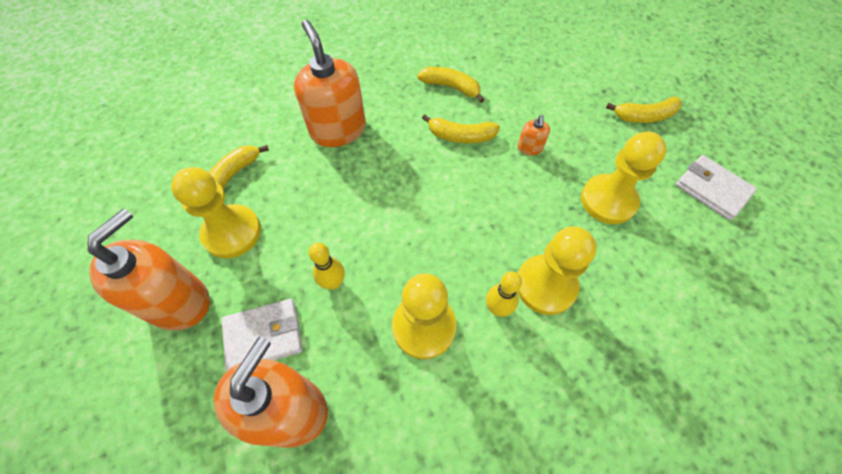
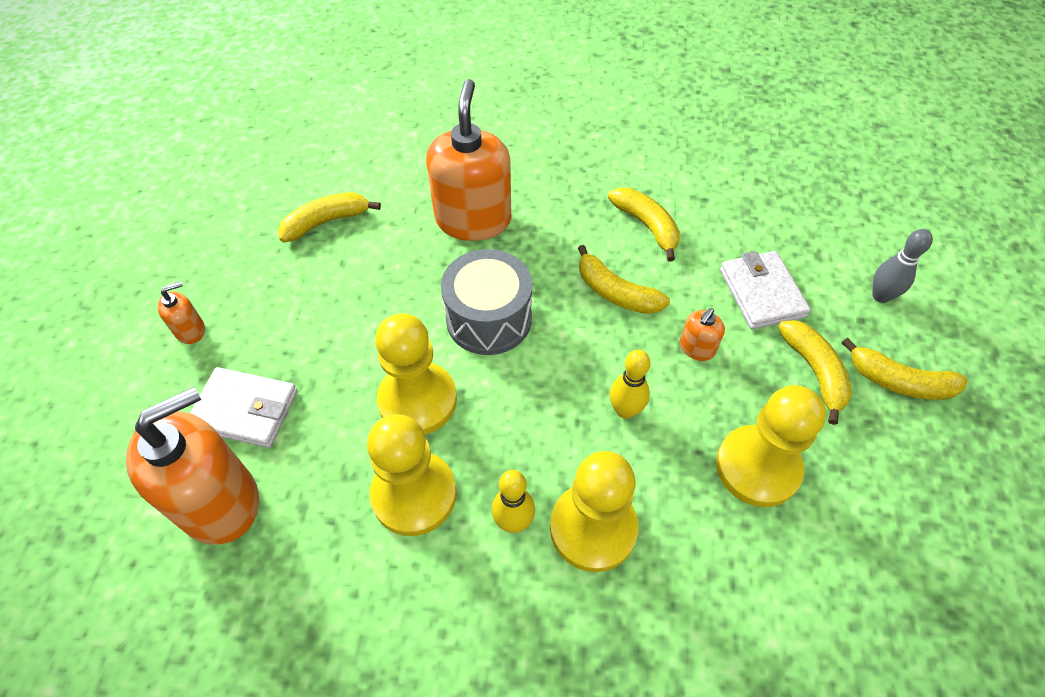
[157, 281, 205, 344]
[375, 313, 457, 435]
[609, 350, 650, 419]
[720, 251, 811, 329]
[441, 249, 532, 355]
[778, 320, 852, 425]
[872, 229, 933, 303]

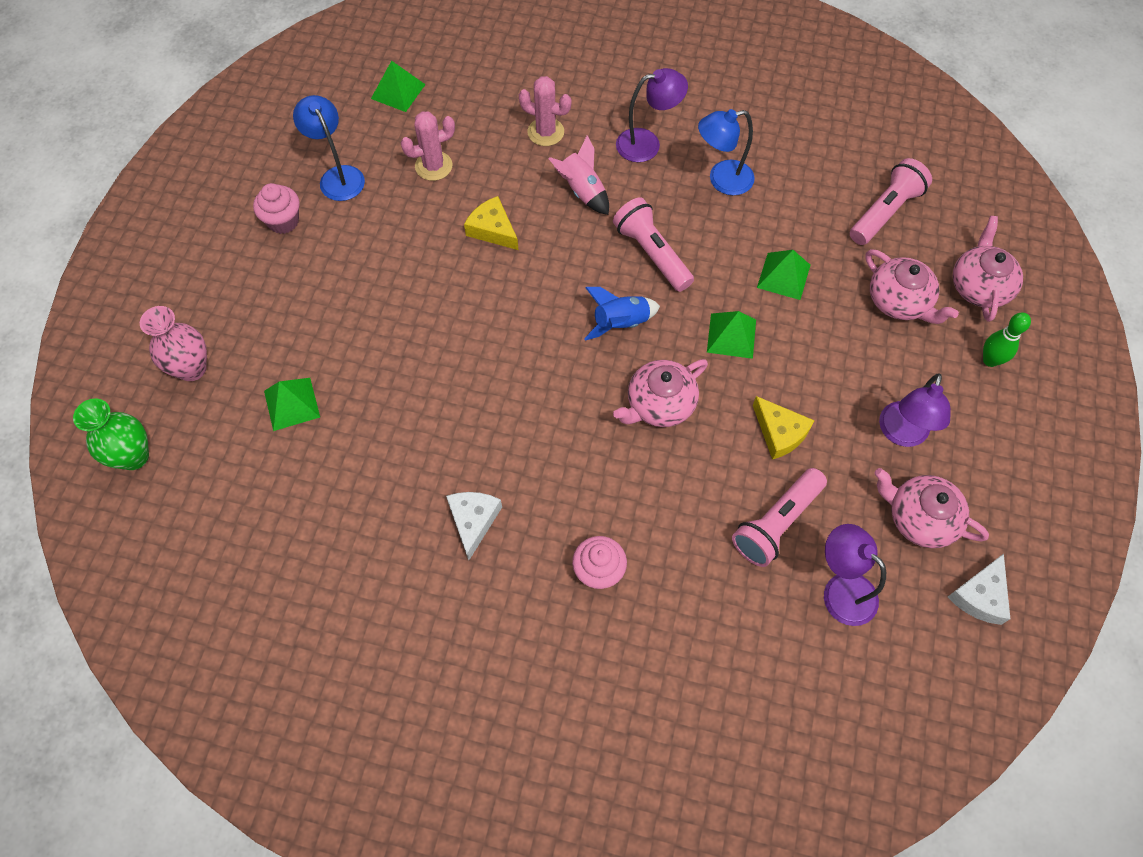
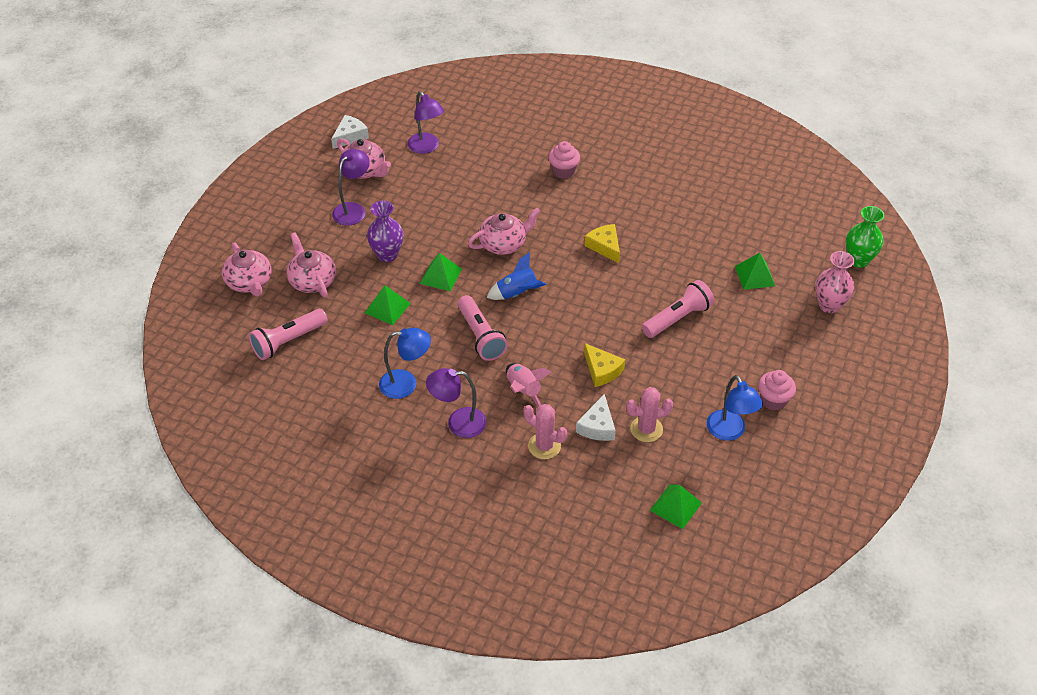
[576, 394, 616, 441]
[642, 280, 714, 338]
[584, 224, 620, 263]
[222, 242, 271, 296]
[983, 312, 1031, 367] (first image)
[367, 201, 404, 262]

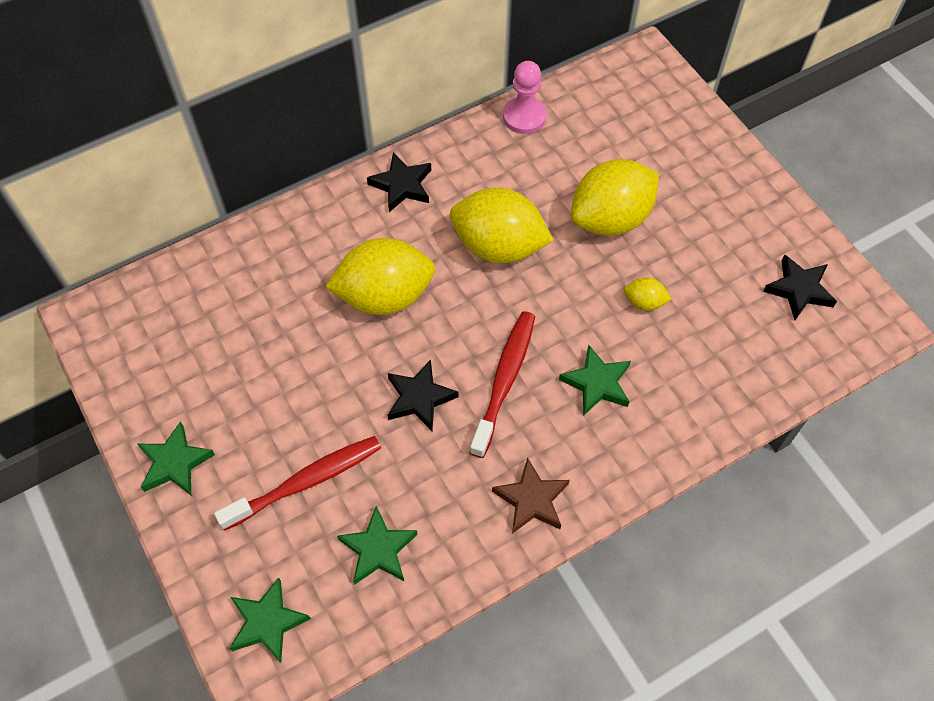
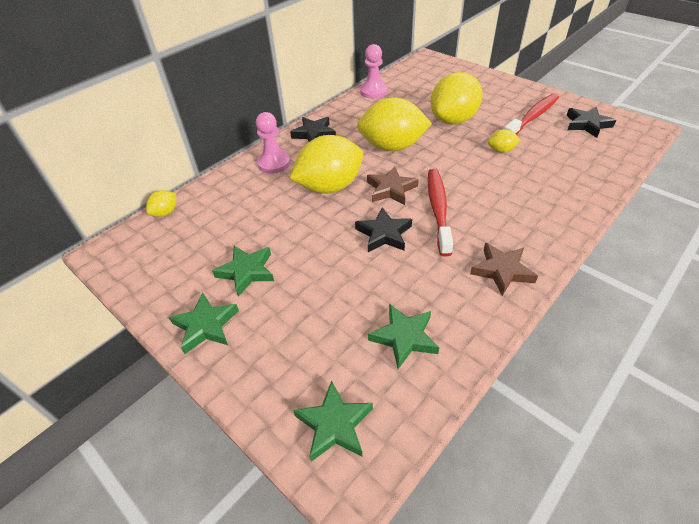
[504, 93, 559, 135]
[212, 246, 274, 297]
[146, 190, 176, 217]
[256, 112, 290, 174]
[367, 166, 419, 205]

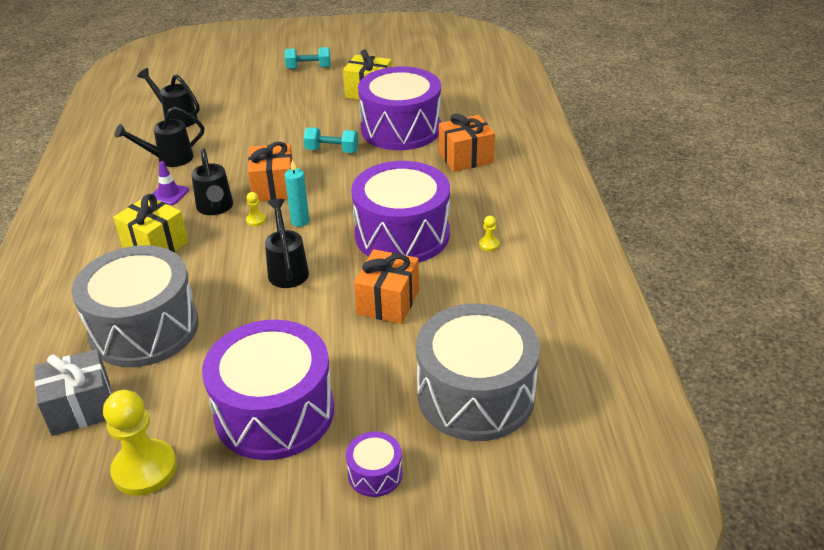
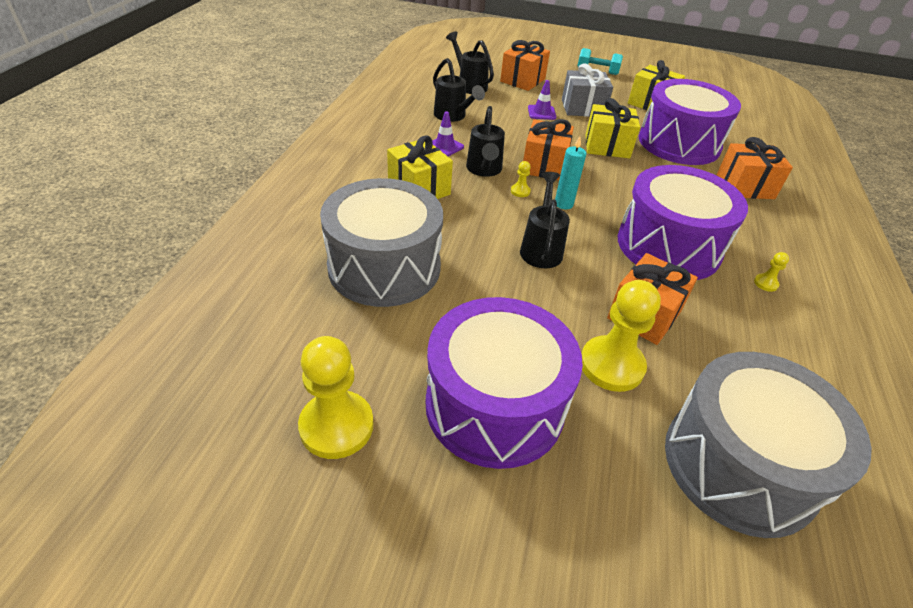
[562, 63, 613, 117]
[433, 58, 485, 122]
[586, 98, 640, 158]
[346, 432, 403, 497] (first image)
[500, 40, 550, 91]
[528, 80, 556, 120]
[581, 280, 661, 392]

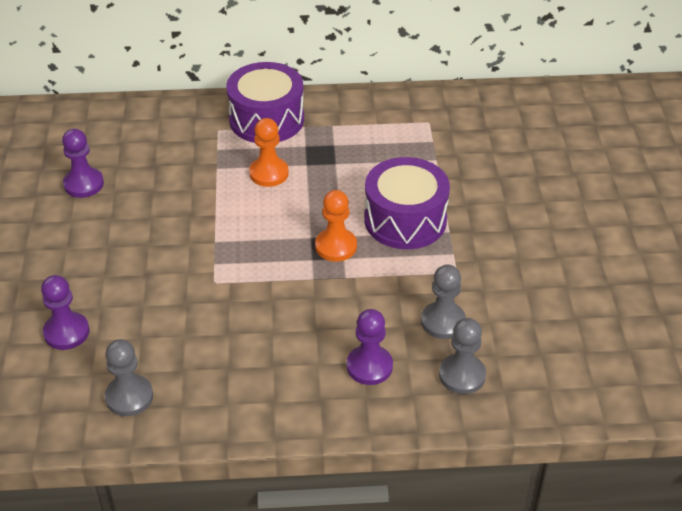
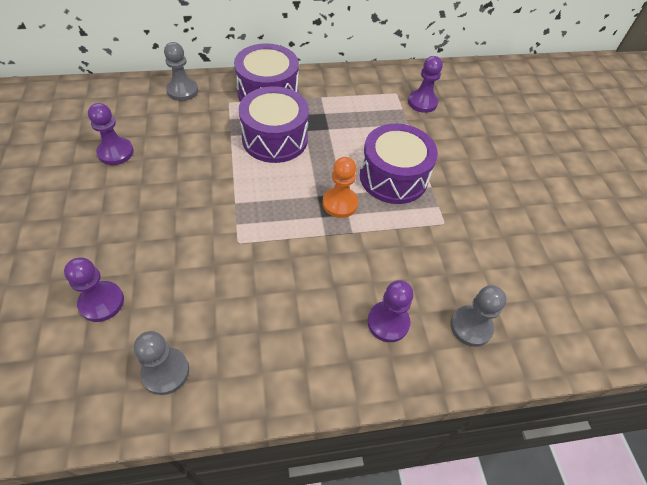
[239, 86, 309, 163]
[164, 42, 198, 101]
[408, 56, 443, 113]

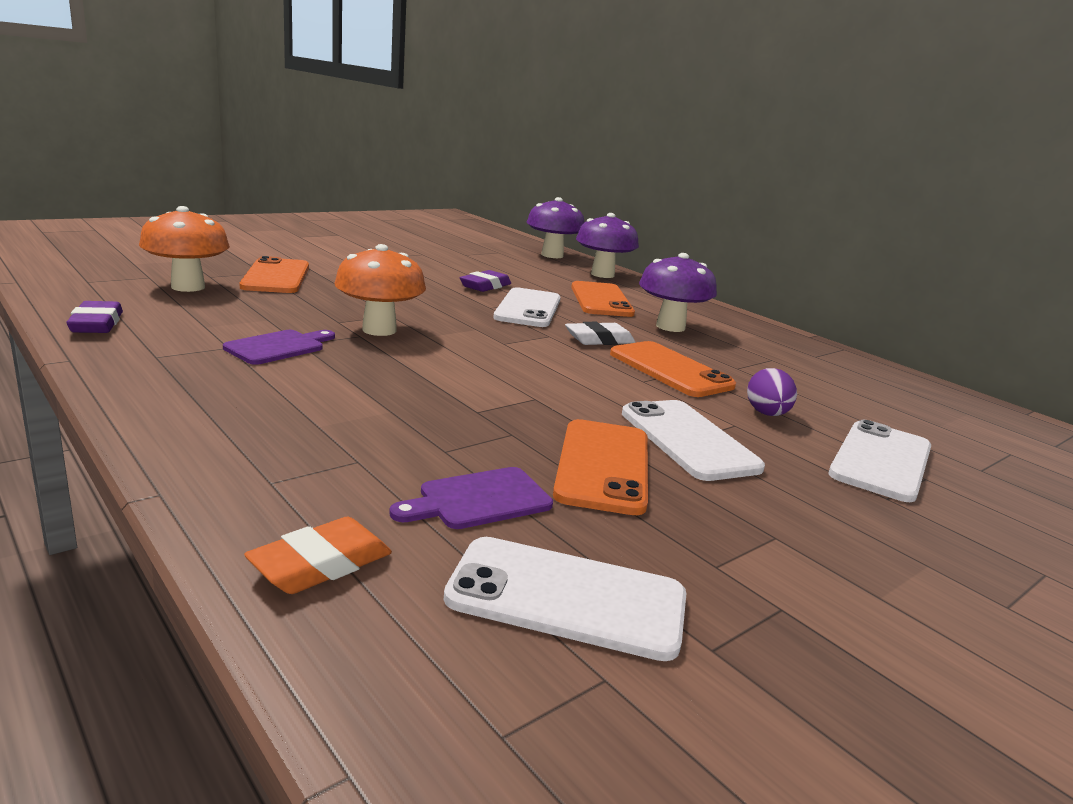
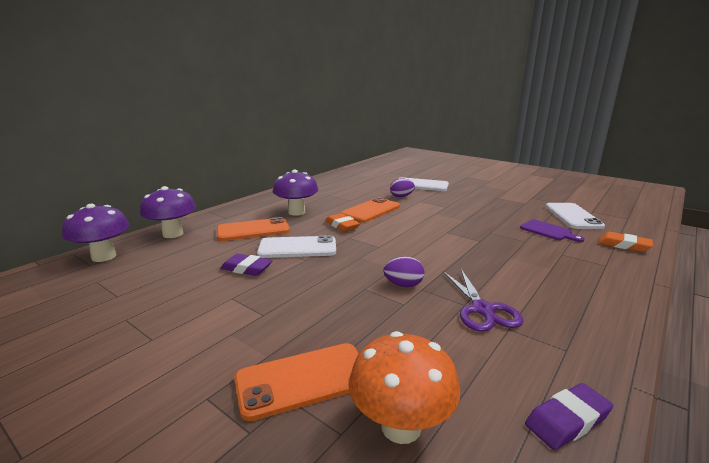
[443, 269, 523, 332]
[383, 257, 424, 287]
[553, 419, 648, 515] (first image)
[326, 213, 360, 232]
[622, 400, 765, 481] (first image)

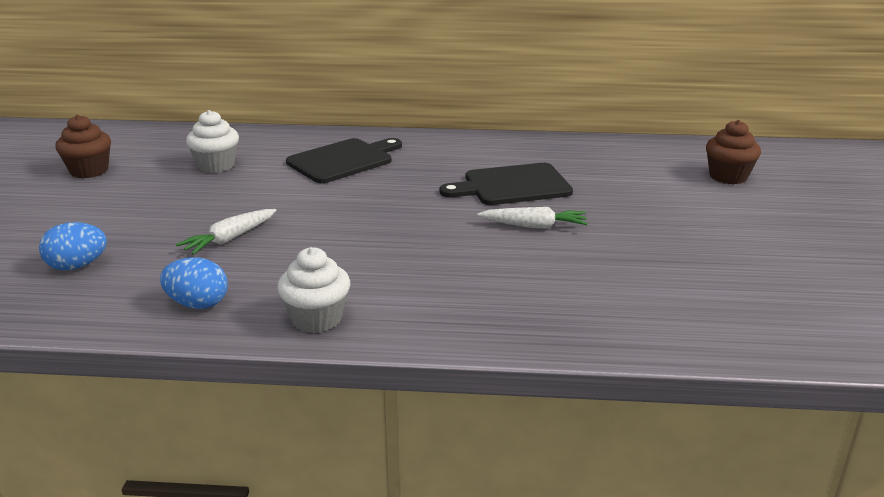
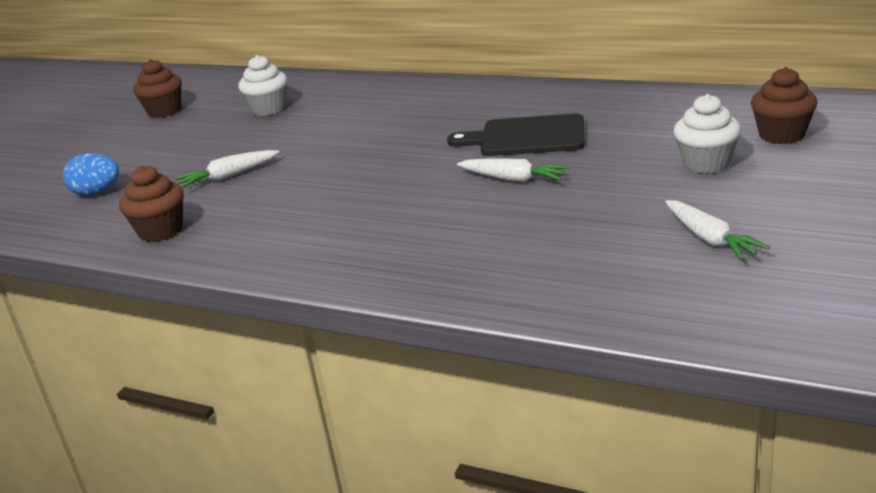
[119, 165, 184, 242]
[674, 94, 741, 173]
[286, 138, 402, 183] (first image)
[665, 200, 770, 260]

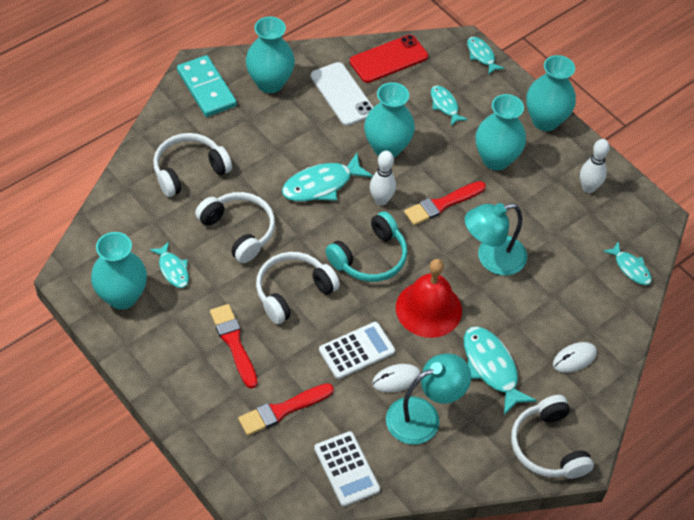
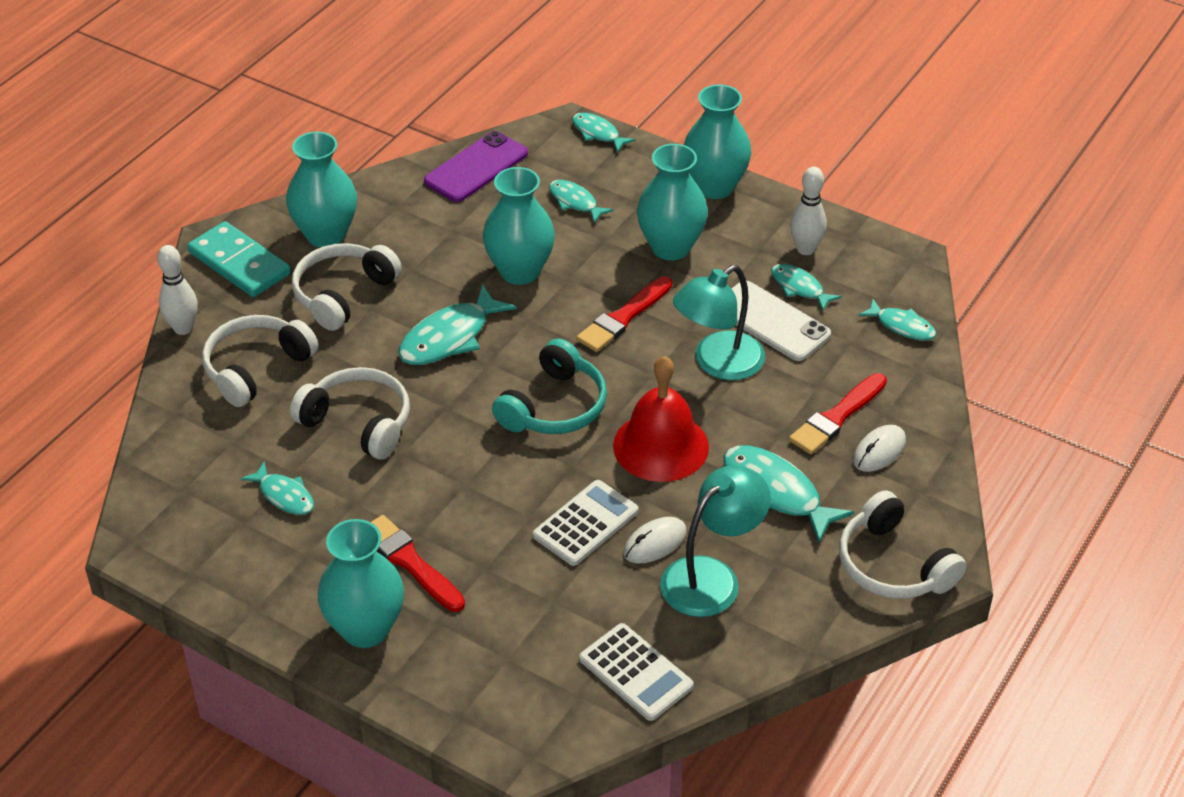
[318, 519, 404, 648]
[789, 373, 887, 455]
[292, 243, 402, 331]
[731, 281, 831, 361]
[424, 131, 528, 202]
[157, 245, 198, 335]
[771, 264, 842, 311]

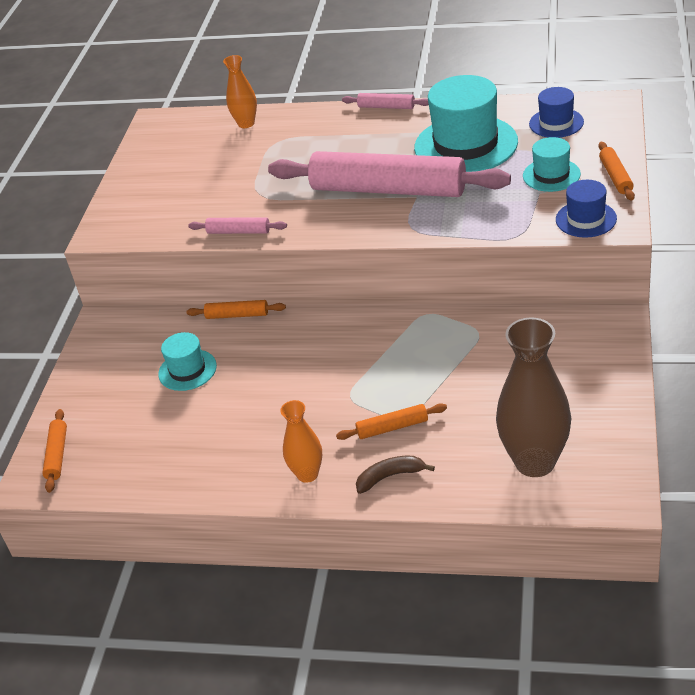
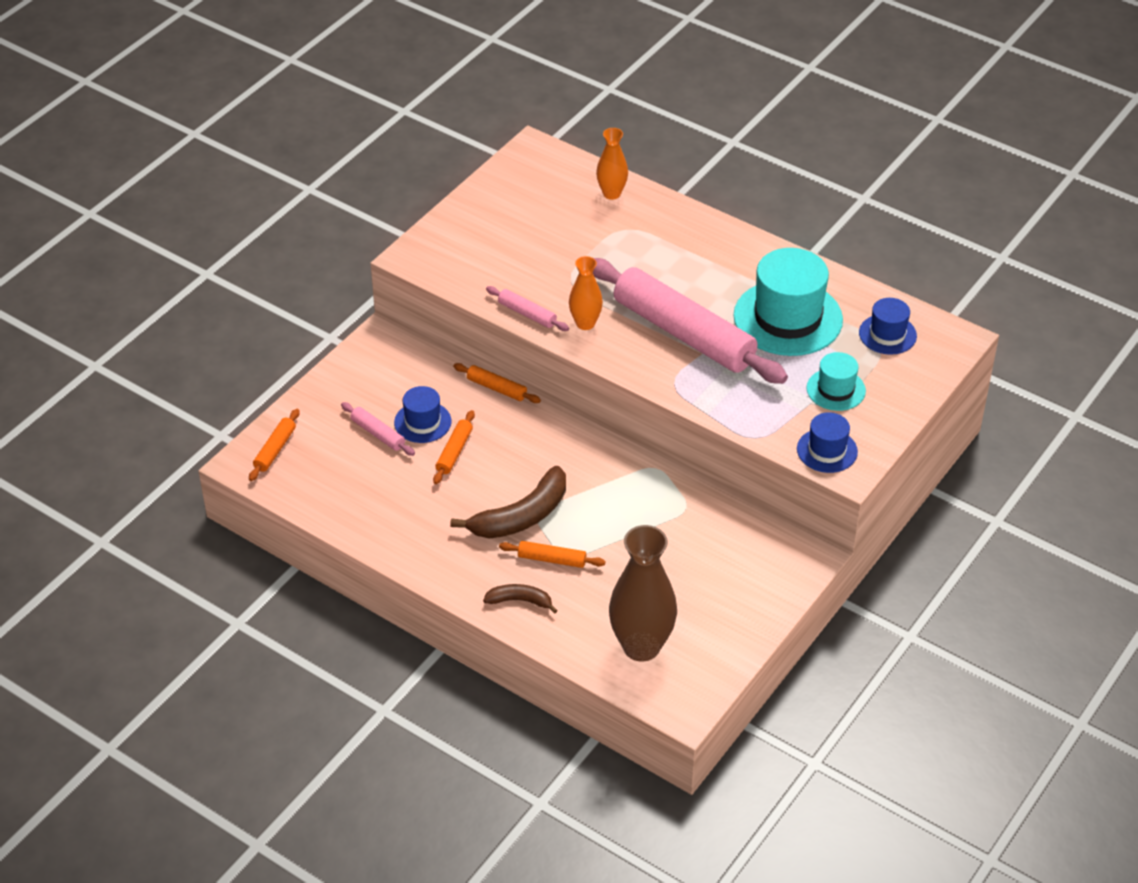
[394, 386, 451, 443]
[569, 256, 603, 330]
[341, 402, 415, 456]
[433, 410, 475, 484]
[450, 466, 566, 539]

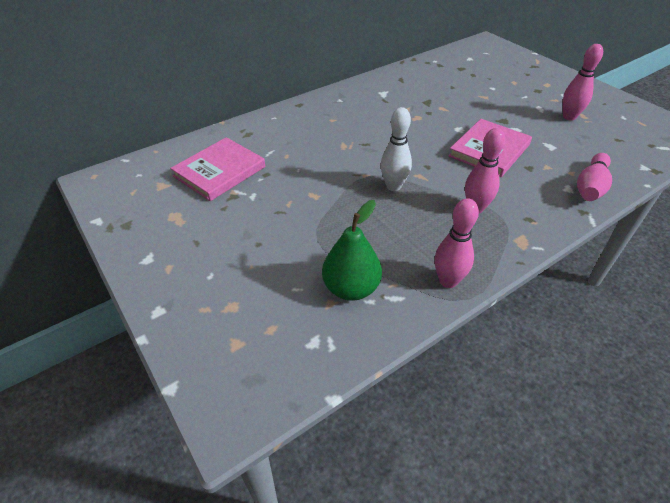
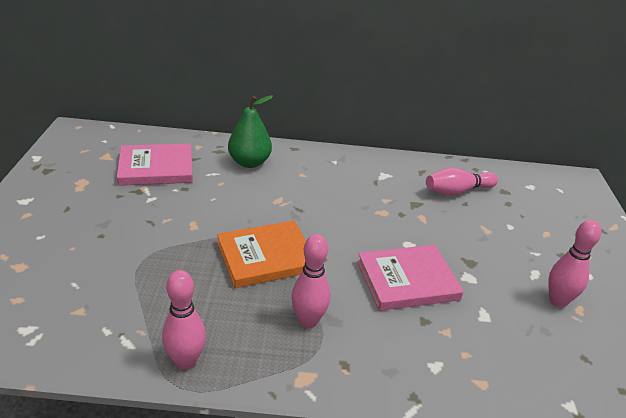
[228, 95, 273, 168]
[217, 221, 306, 288]
[426, 167, 498, 196]

